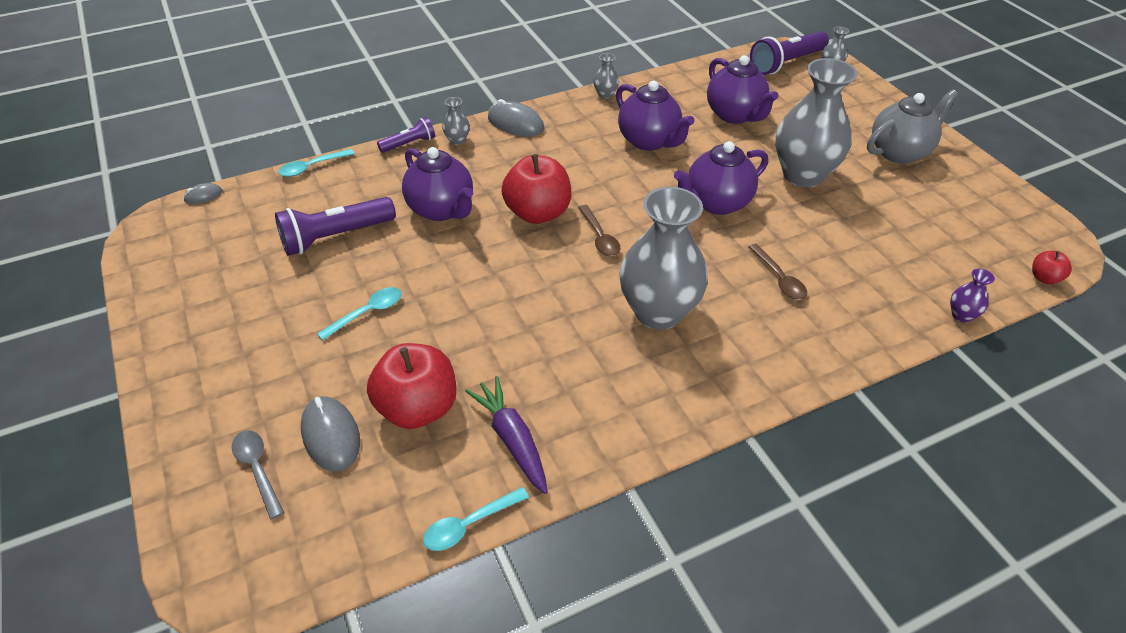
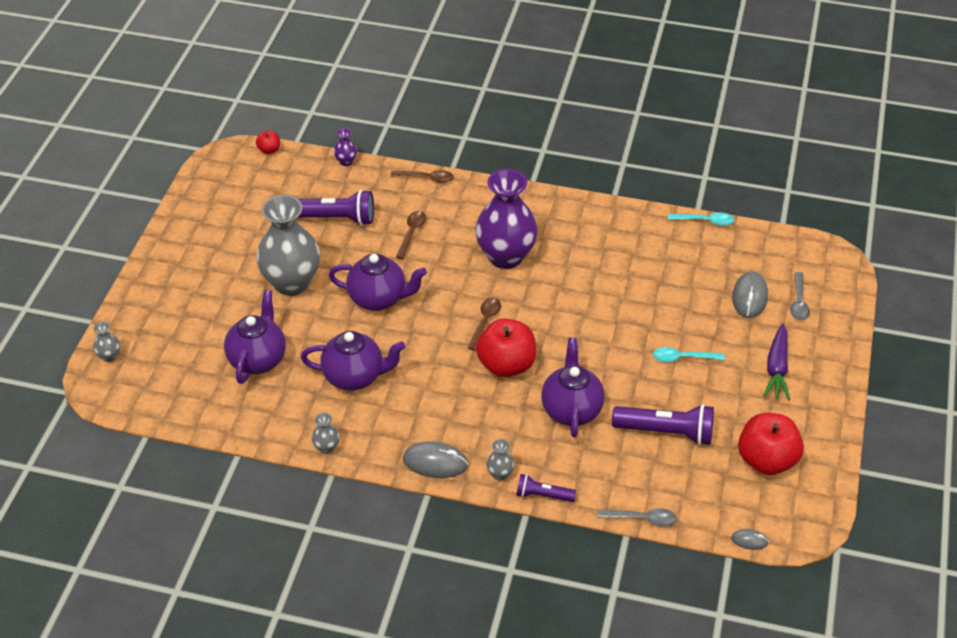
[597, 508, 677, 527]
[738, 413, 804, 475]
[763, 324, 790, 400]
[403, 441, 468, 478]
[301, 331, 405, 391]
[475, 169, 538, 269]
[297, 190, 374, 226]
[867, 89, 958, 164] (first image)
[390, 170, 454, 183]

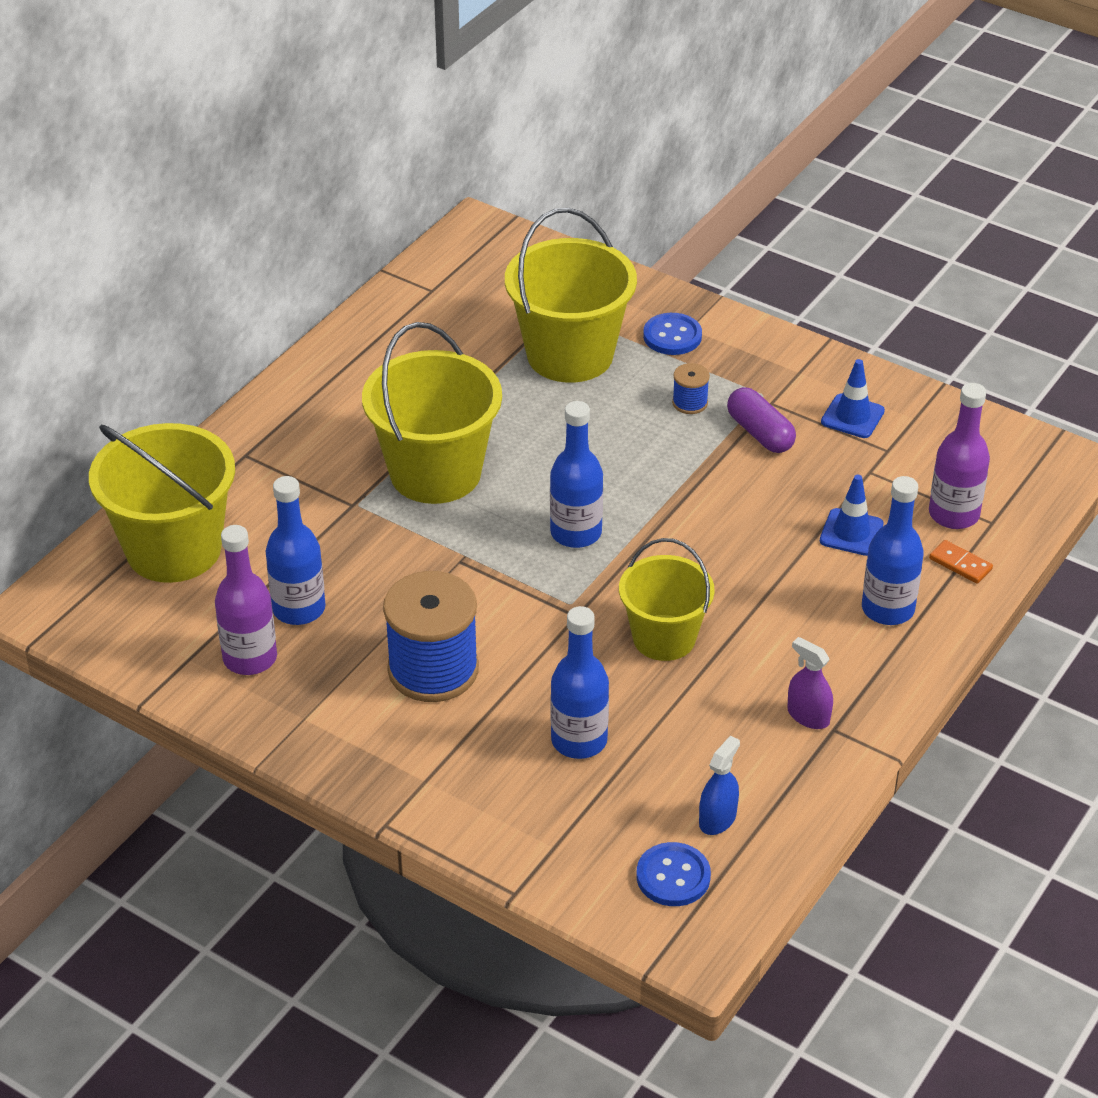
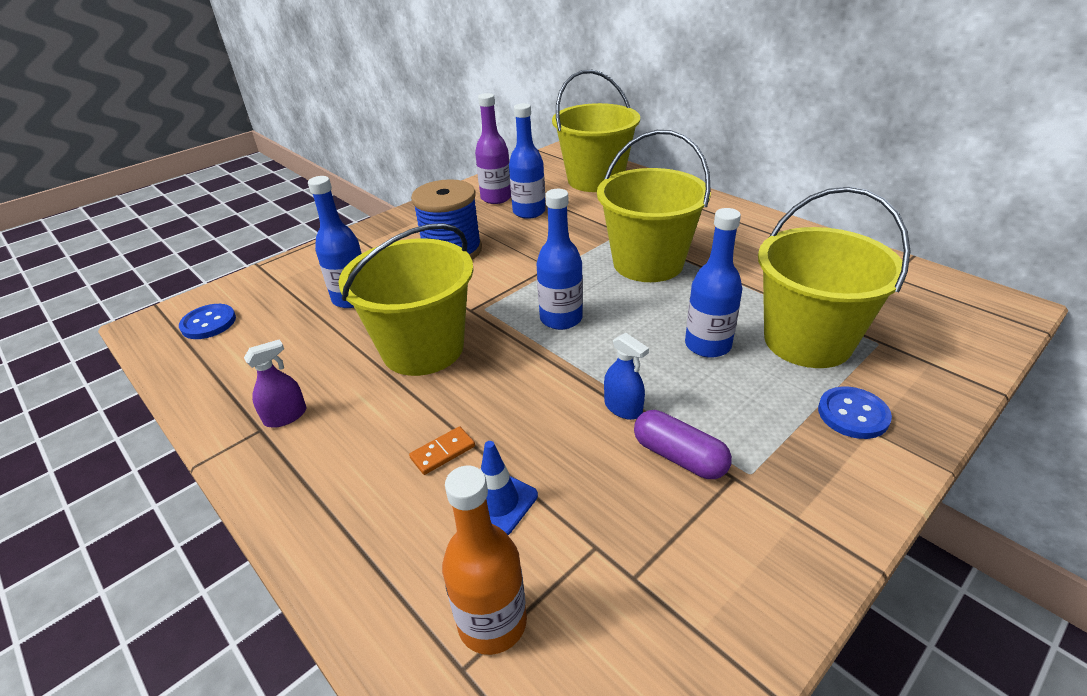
[338, 223, 473, 376]
[672, 363, 710, 414] (first image)
[604, 333, 649, 420]
[634, 410, 732, 479]
[821, 359, 885, 438] (first image)
[685, 208, 742, 358]
[442, 466, 527, 655]
[409, 426, 475, 475]

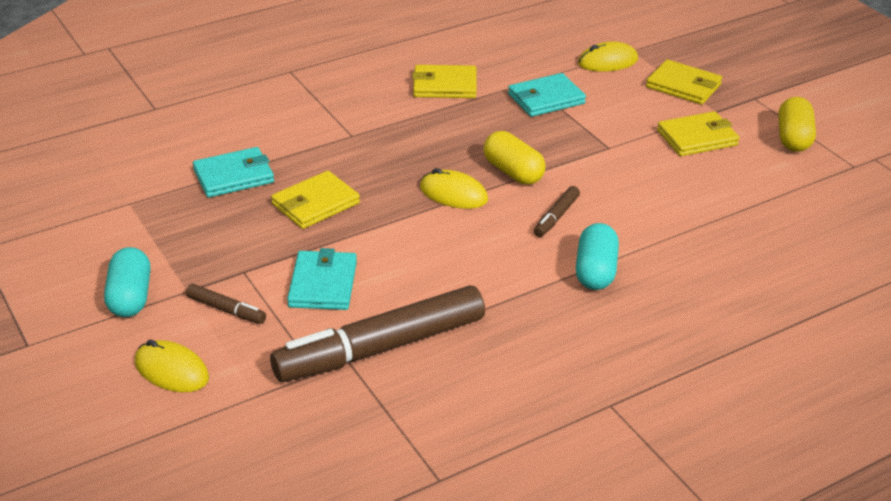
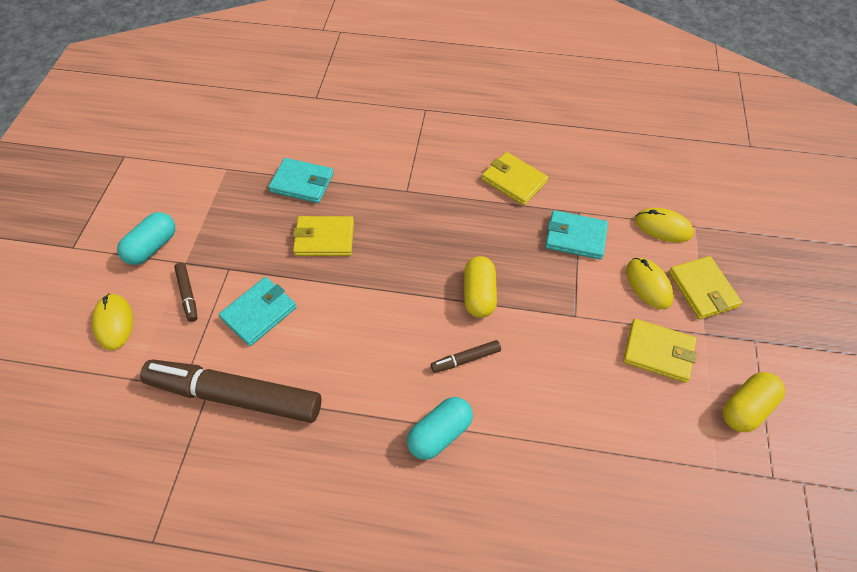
[626, 258, 674, 309]

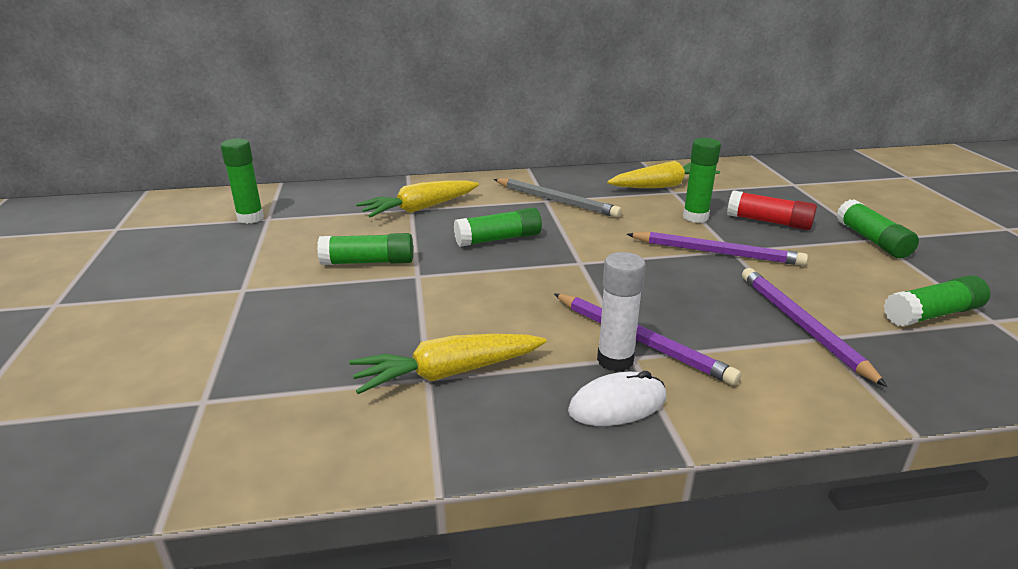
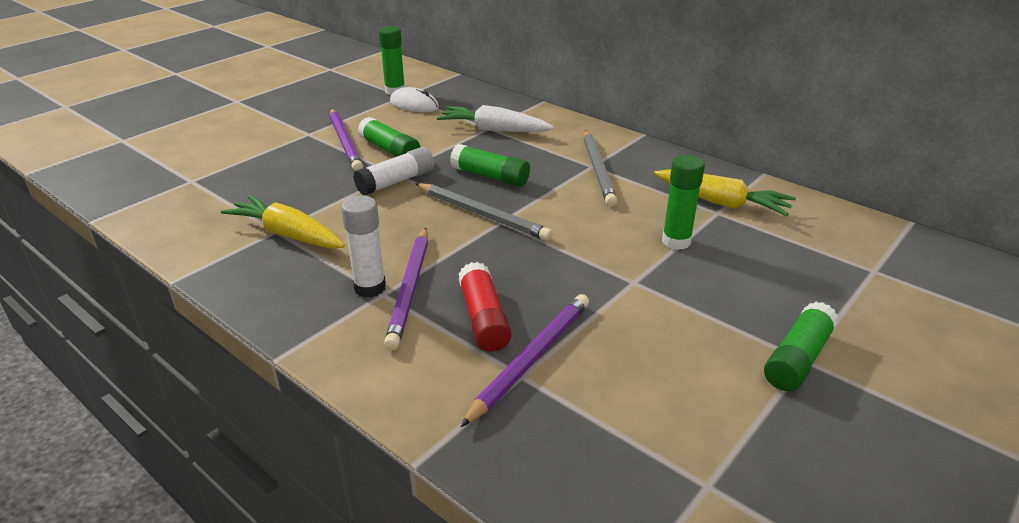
[437, 105, 554, 132]
[390, 87, 439, 112]
[330, 109, 363, 171]
[458, 262, 512, 352]
[884, 275, 990, 327] (first image)
[353, 147, 434, 196]
[415, 183, 553, 241]

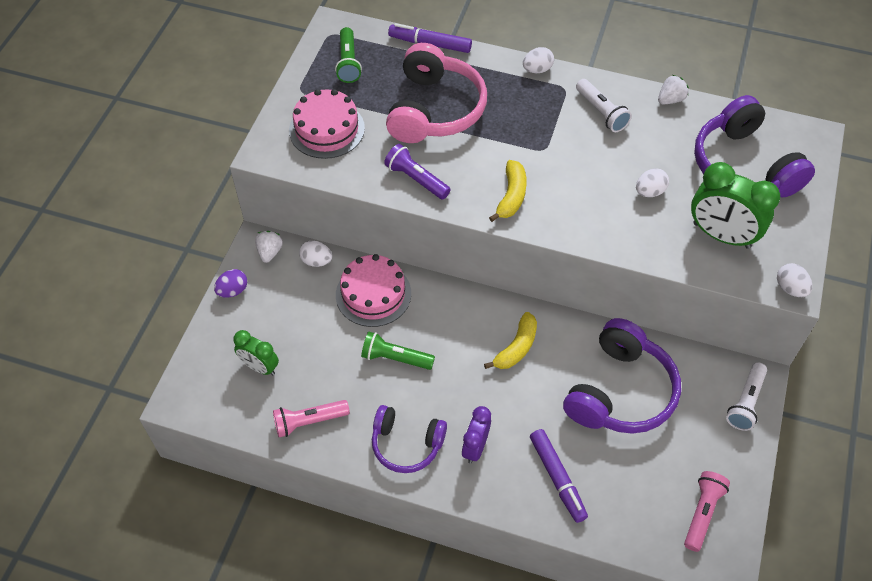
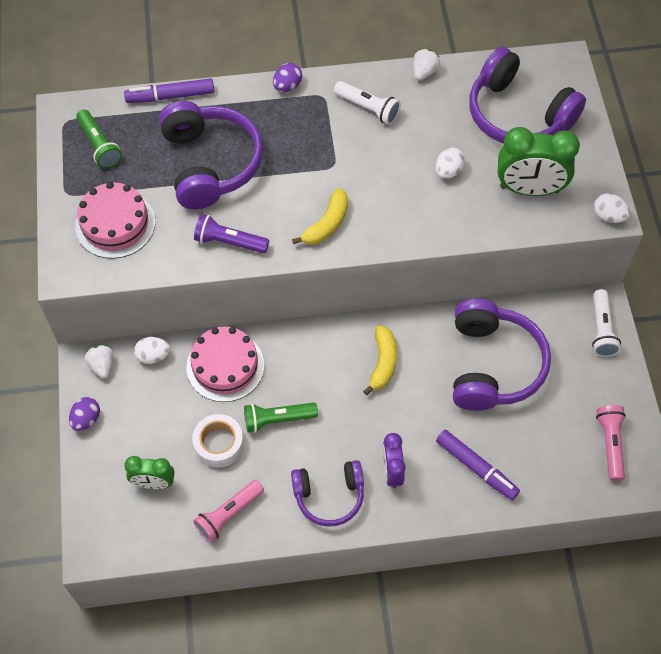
[159, 101, 263, 209]
[292, 188, 348, 245]
[273, 63, 302, 92]
[192, 414, 244, 468]

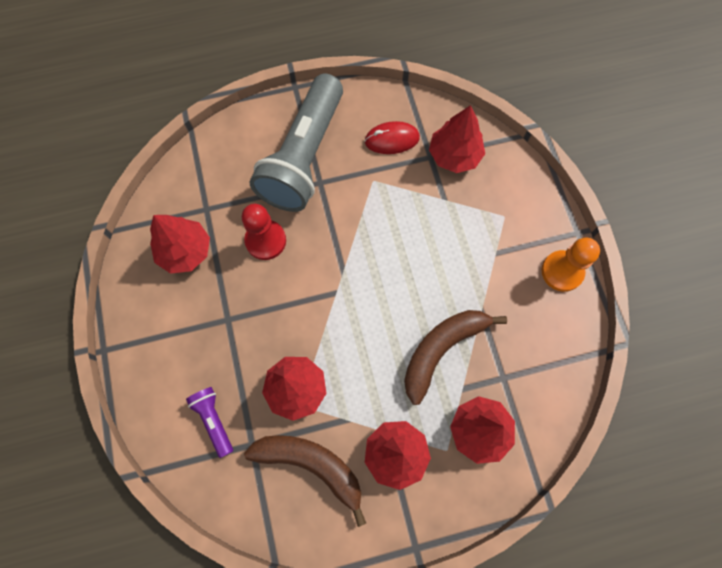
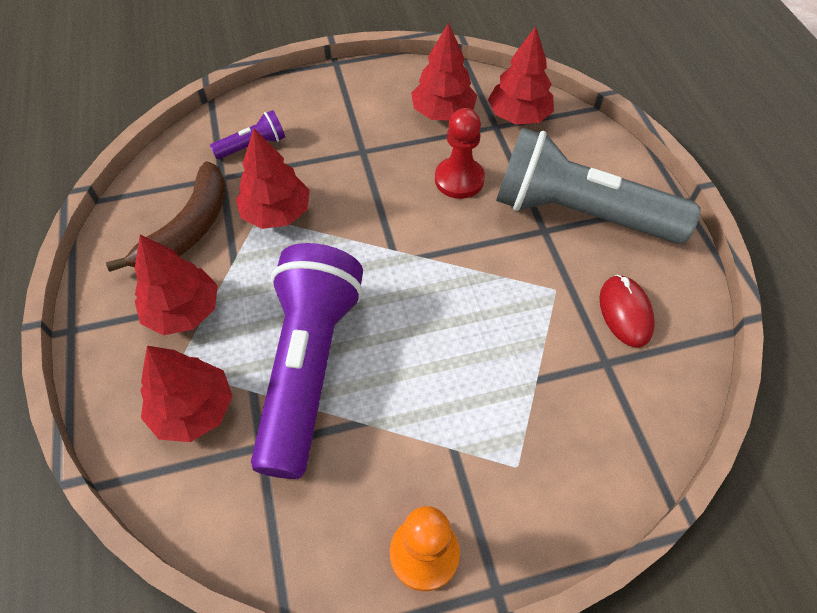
[251, 243, 363, 479]
[488, 26, 554, 125]

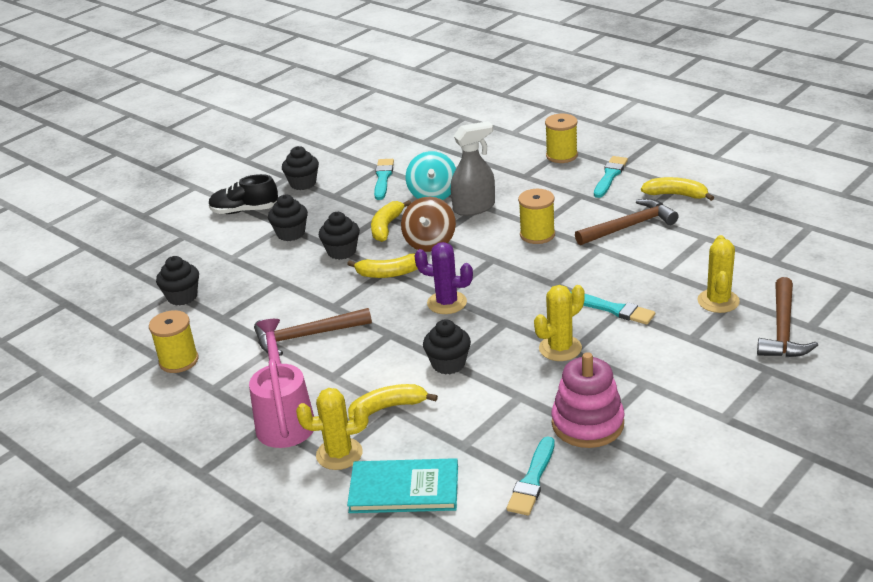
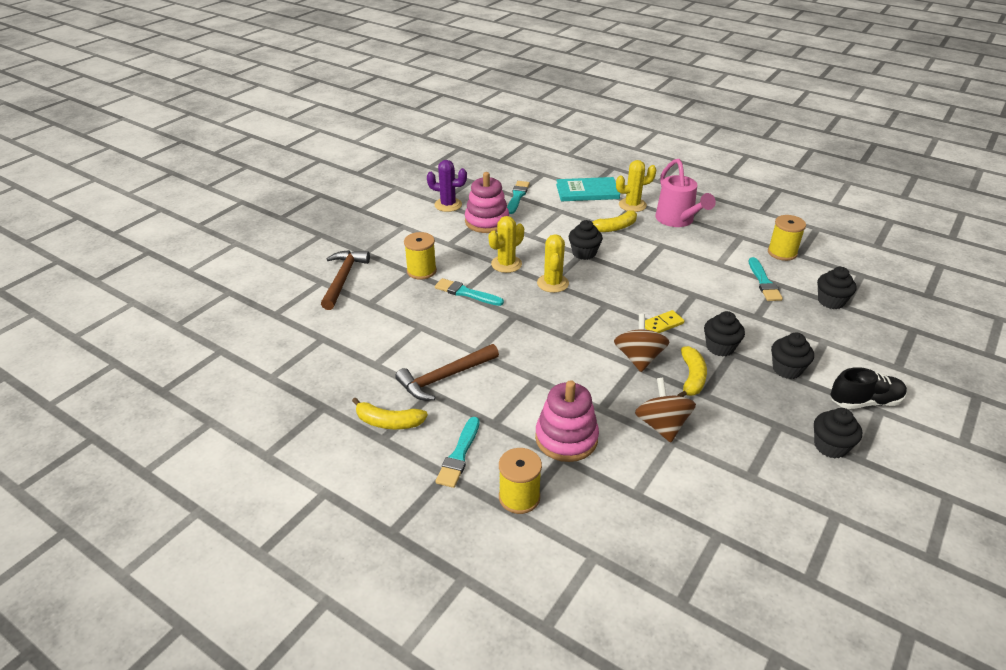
[254, 308, 372, 356] (first image)
[645, 310, 684, 333]
[749, 257, 783, 301]
[635, 378, 696, 443]
[427, 160, 467, 212]
[451, 121, 495, 216] (first image)
[404, 232, 437, 280]
[537, 234, 569, 293]
[535, 380, 599, 462]

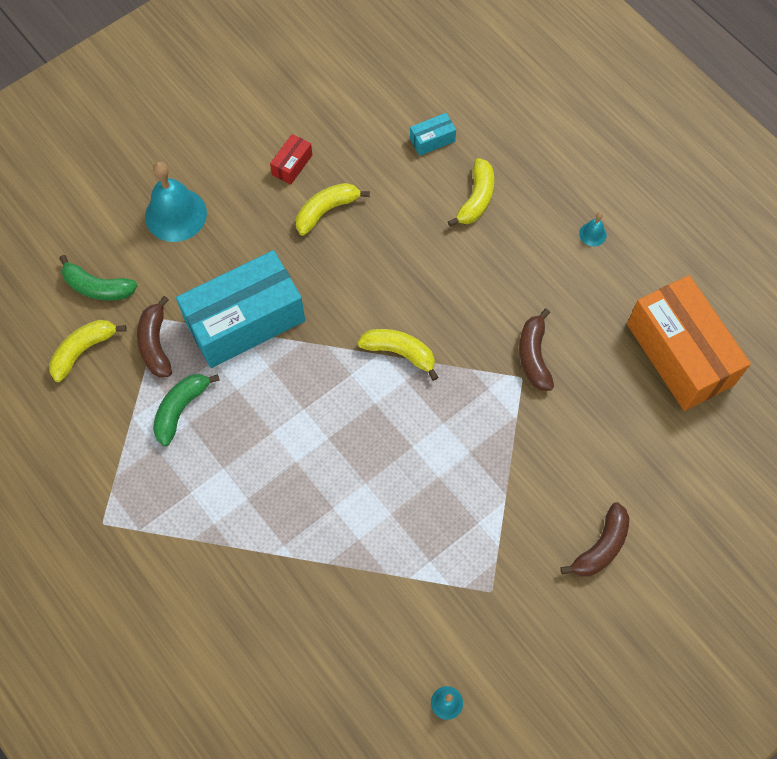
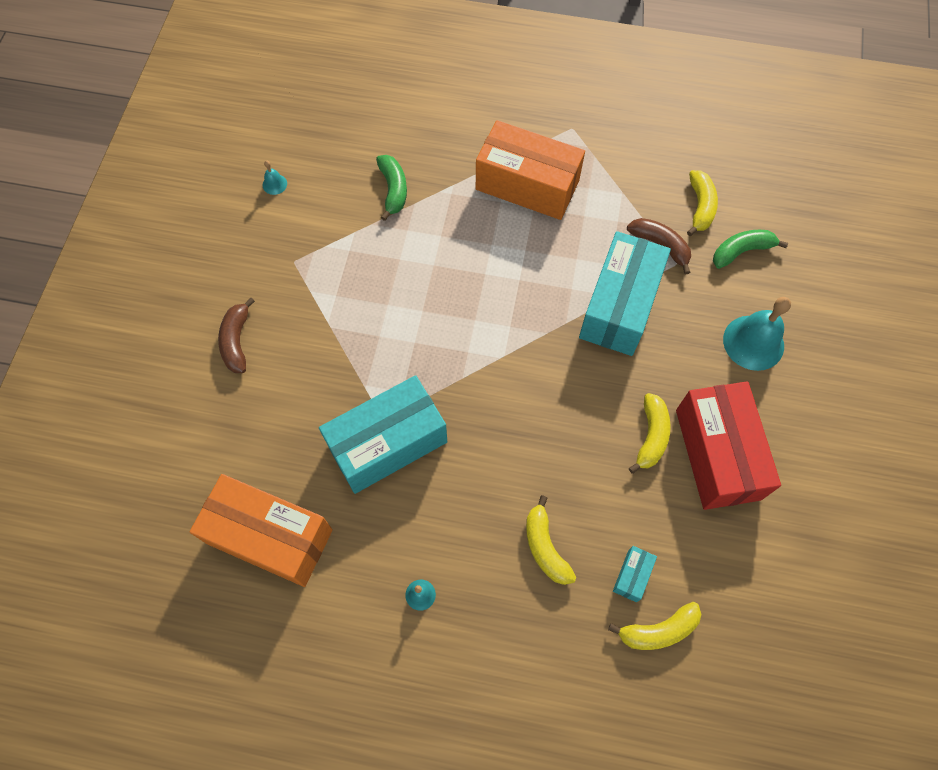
[376, 155, 407, 221]
[676, 381, 781, 510]
[608, 602, 701, 650]
[319, 375, 447, 494]
[476, 120, 585, 220]

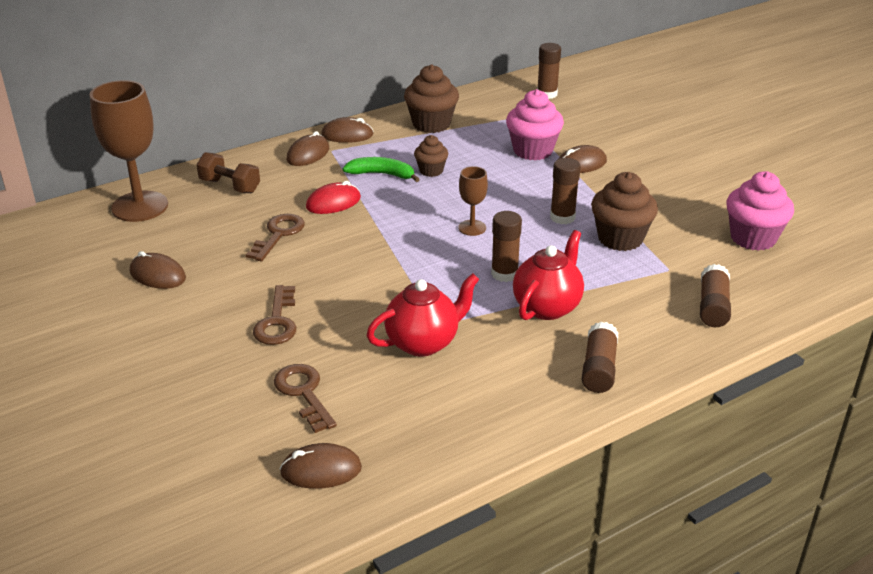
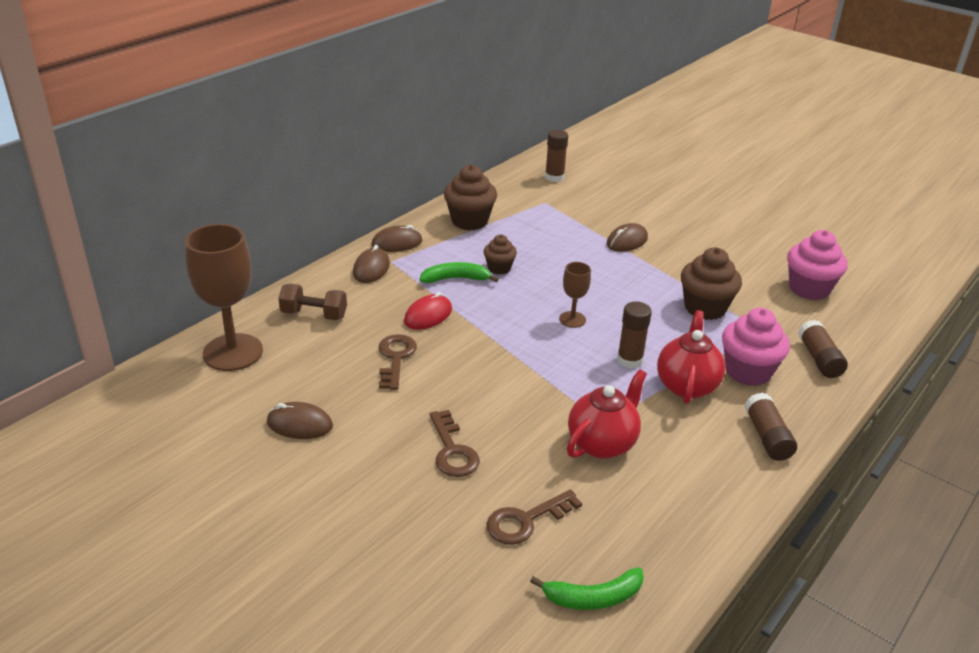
[486, 489, 582, 545]
[530, 567, 644, 610]
[722, 308, 790, 386]
[550, 158, 581, 224] (first image)

